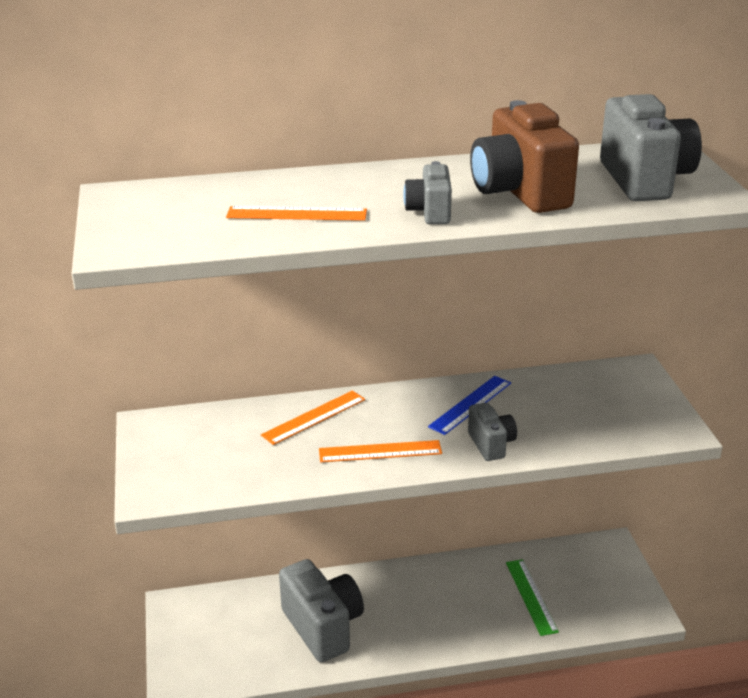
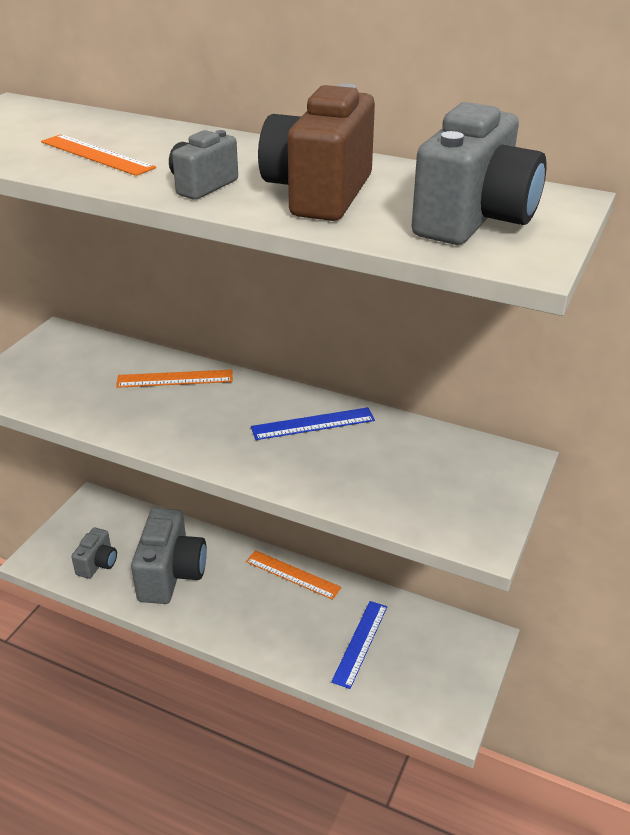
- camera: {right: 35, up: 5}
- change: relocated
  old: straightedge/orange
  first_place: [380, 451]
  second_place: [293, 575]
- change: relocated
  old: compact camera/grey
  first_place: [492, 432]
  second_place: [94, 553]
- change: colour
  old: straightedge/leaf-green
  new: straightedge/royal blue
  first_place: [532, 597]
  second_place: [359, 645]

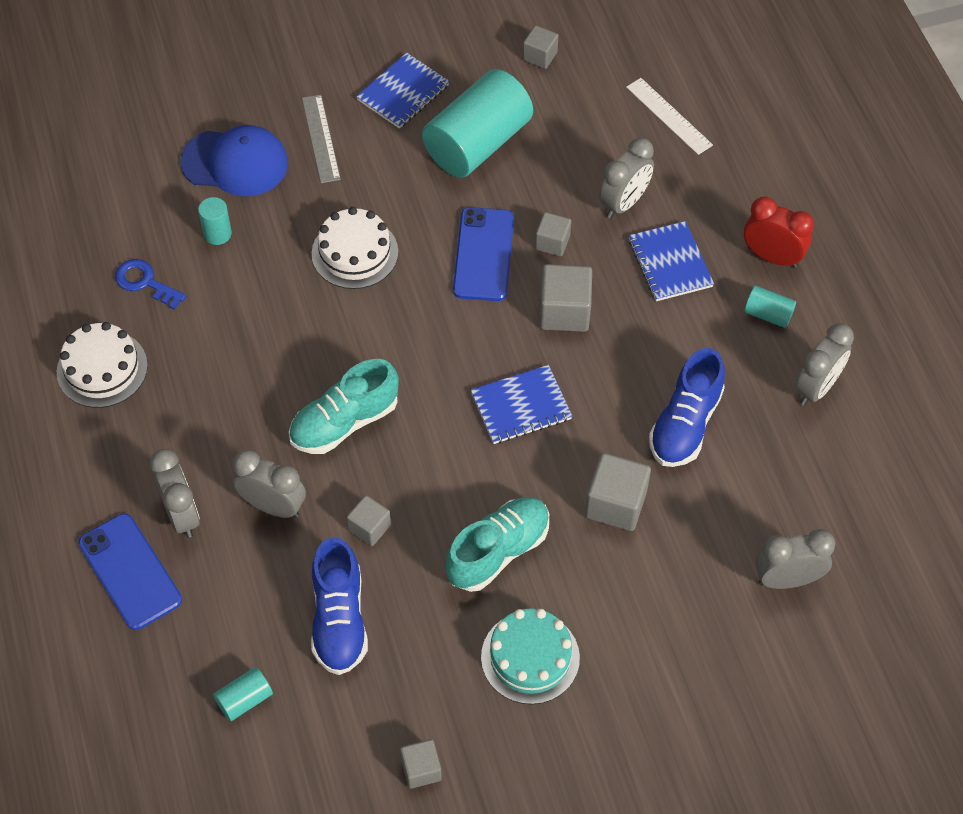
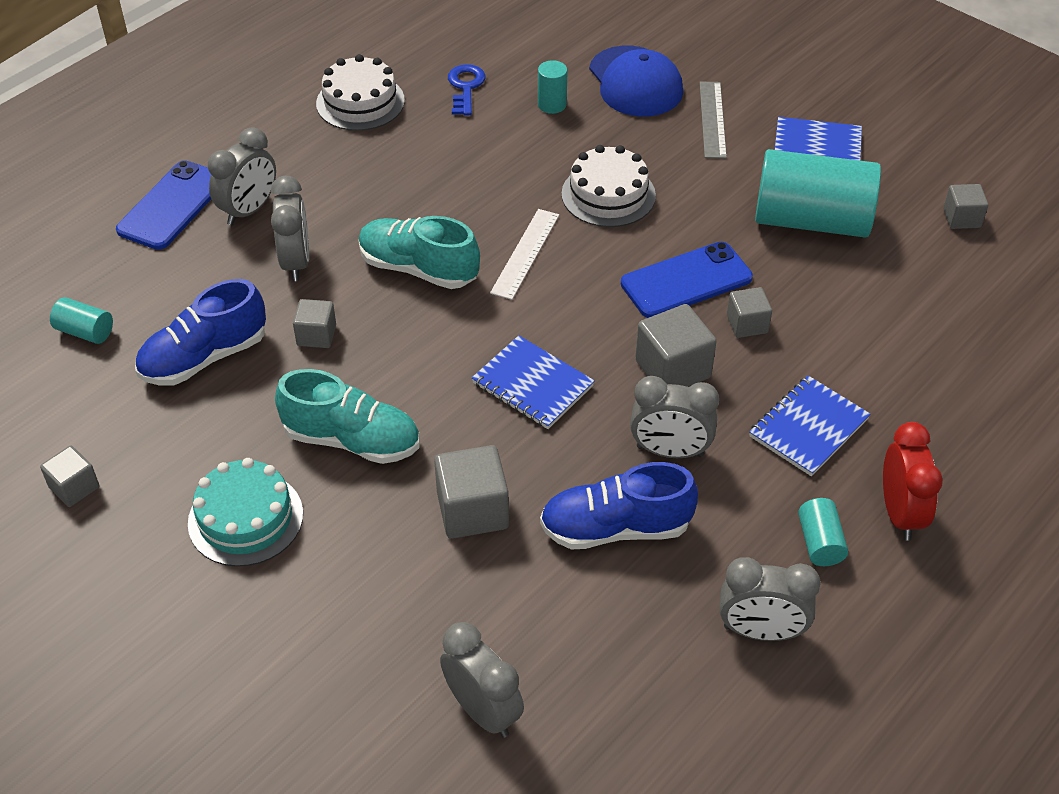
- camera: {right: 60, up: -10}
- change: spun
  old: straightedge/grey
  first_place: [321, 139]
  second_place: [713, 120]
  degrees: -45
- change: relocated
  old: bedside clock/grey
  first_place: [626, 178]
  second_place: [674, 417]
- change: relocated
  old: straightedge/white
  first_place: [669, 116]
  second_place: [524, 254]

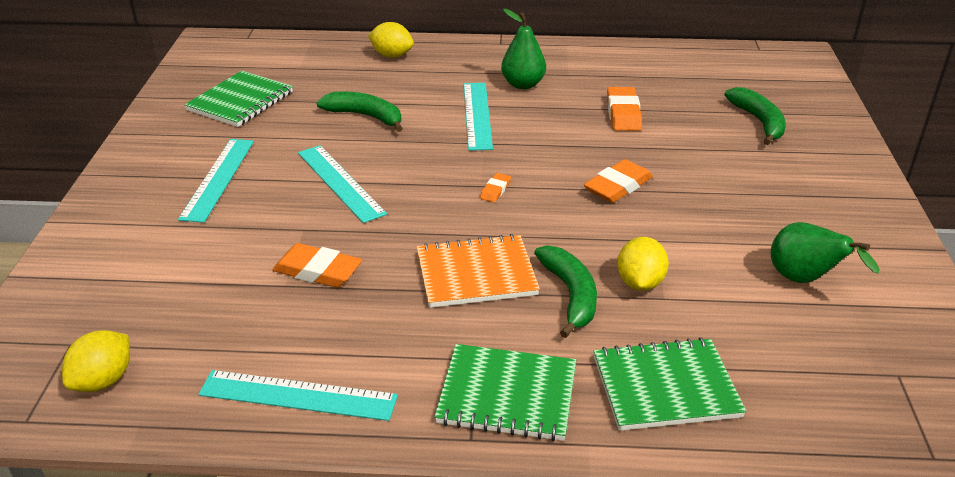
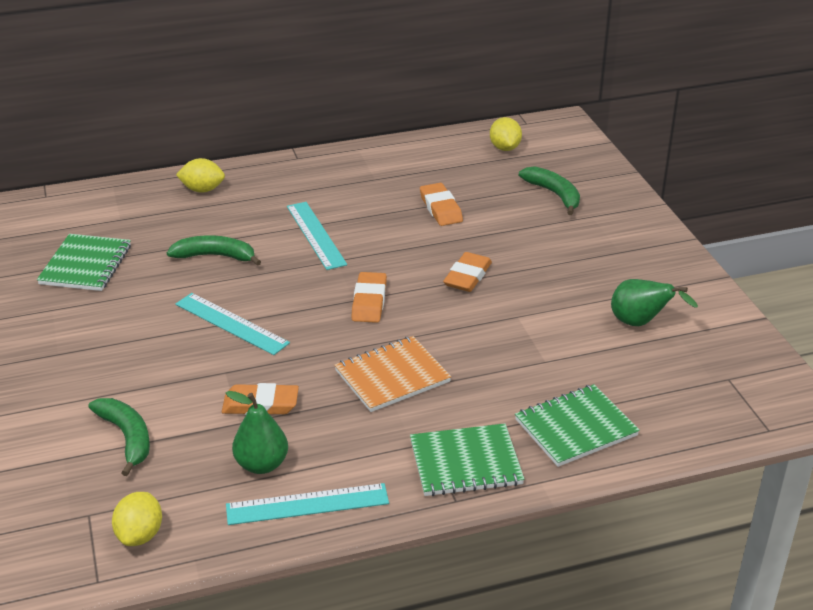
- camera: {right: -20, up: 0}
- change: missing
  old: straightedge/turquoise
  first_place: [216, 181]
- change: size
  old: pencil eraser/orange
  first_place: [495, 188]
  second_place: [369, 297]
  factor: 1.88
- change: relocated
  old: pear/leaf-green
  first_place: [523, 49]
  second_place: [257, 432]
- change: relocated
  old: banana/leaf-green
  first_place: [565, 291]
  second_place: [119, 437]
- change: relocated
  old: toy lemon/bright yellow
  first_place: [643, 264]
  second_place: [506, 134]

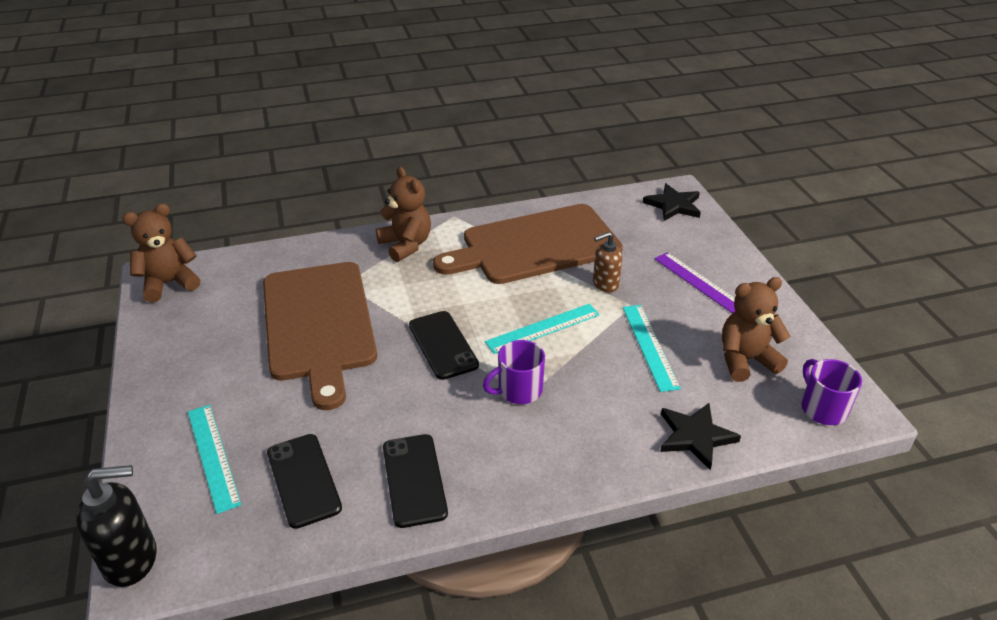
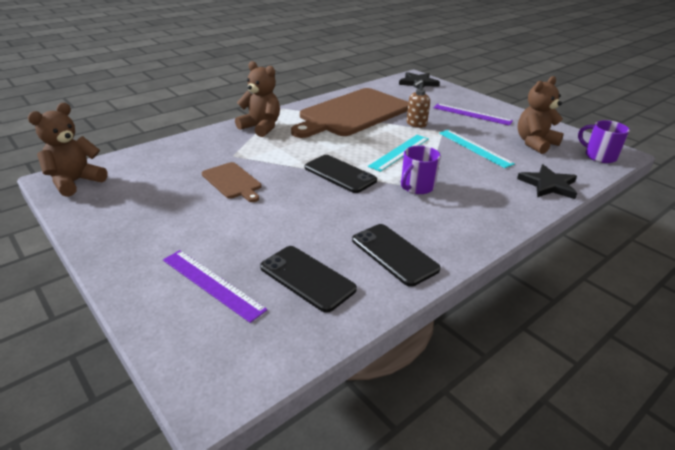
- camera: {right: -25, up: -5}
- change: missing
  old: soap pump/black
  first_place: [116, 526]
- change: colour
  old: straightedge/turquoise
  new: straightedge/royal purple
  first_place: [214, 459]
  second_place: [215, 286]
- change: size
  old: chopping board/dark brown
  first_place: [320, 336]
  second_place: [232, 182]
  factor: 0.45

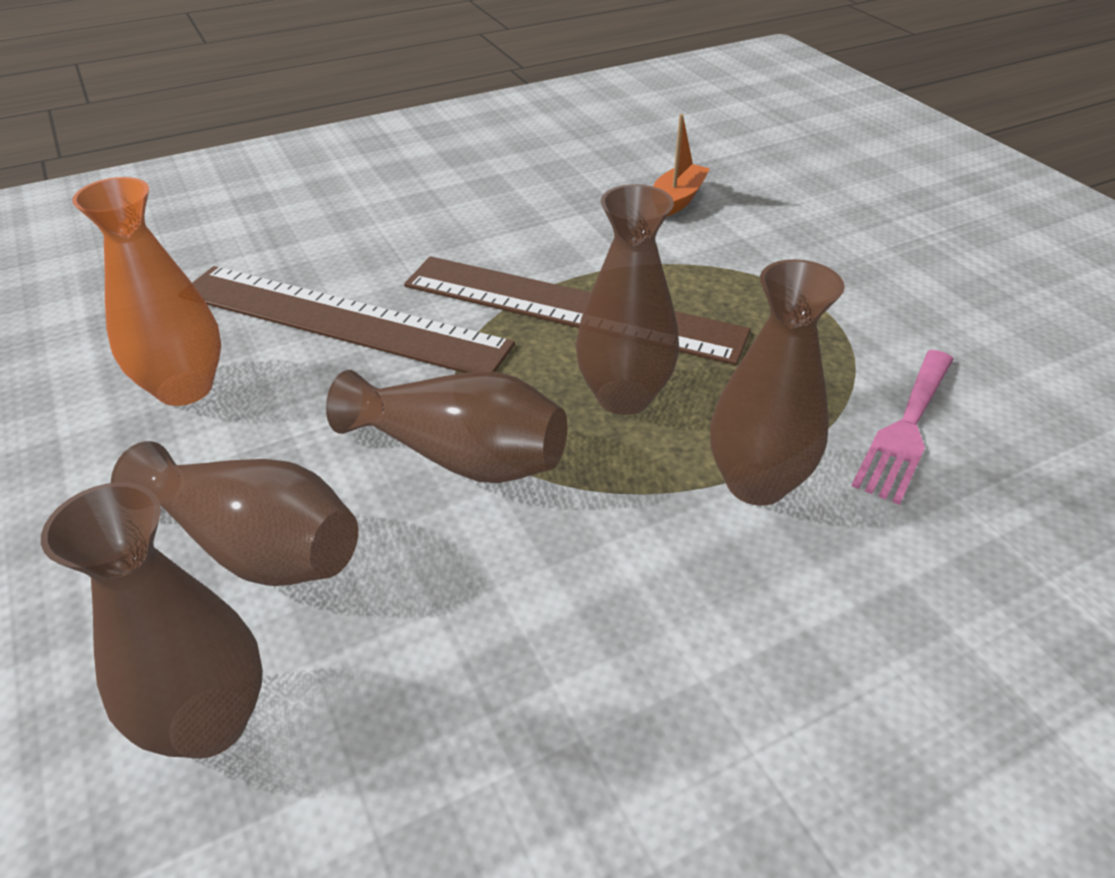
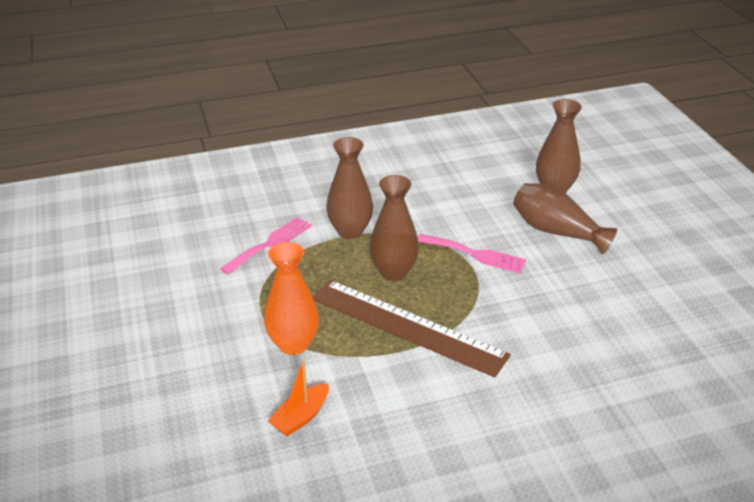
- camera: {right: -170, up: -5}
- change: relocated
  old: flower vase/orange
  first_place: [146, 291]
  second_place: [291, 298]
- change: missing
  old: straightedge/dark brown
  first_place: [353, 319]
- change: exchanged
  old: flower vase/dark brown
  new: table fork/rosy
  first_place: [446, 426]
  second_place: [472, 253]

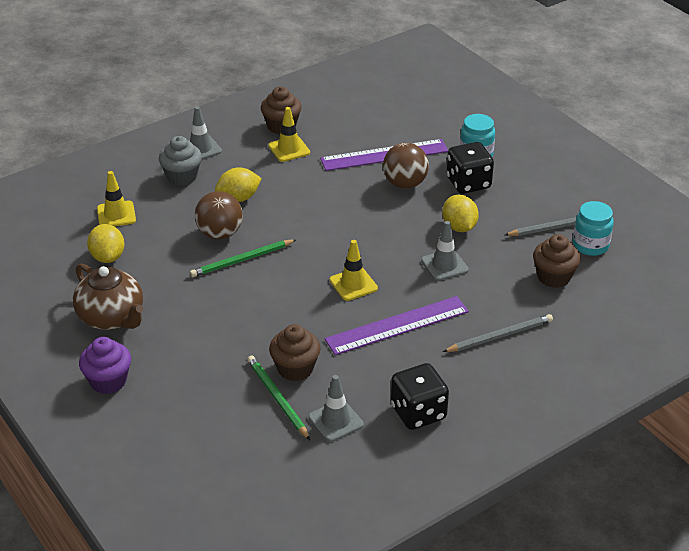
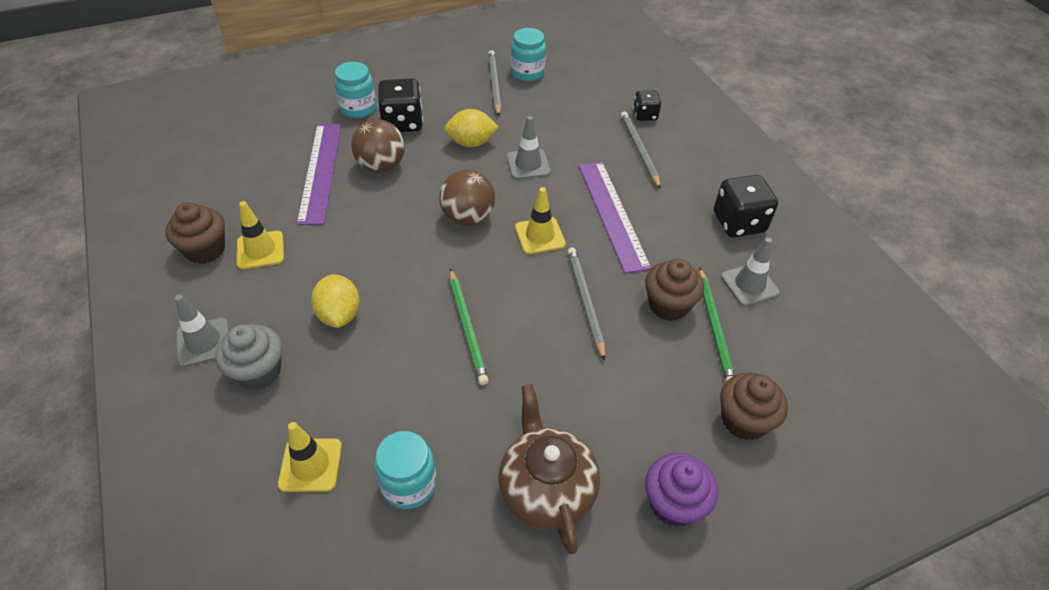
- camera: {right: -80, up: 10}
- change: spun
  old: teapot/dark brown
  first_place: [108, 296]
  second_place: [549, 469]
  degrees: -75
- change: exchanged
  old: toy lemon/bright yellow
  new: preserve jar/turquoise
  first_place: [106, 243]
  second_place: [405, 470]
- change: relocated
  old: play ball/dark brown
  first_place: [218, 215]
  second_place: [467, 197]
- change: spun
  old: lead pencil/leaf-green
  first_place: [278, 397]
  second_place: [717, 325]
  degrees: -75
- change: relocated
  old: muffin/dark brown
  first_place: [557, 261]
  second_place: [754, 407]
- change: appeared
  new: lead pencil/grey
  second_place: [586, 304]
- change: appeared
  new: dice/black
  second_place: [647, 105]

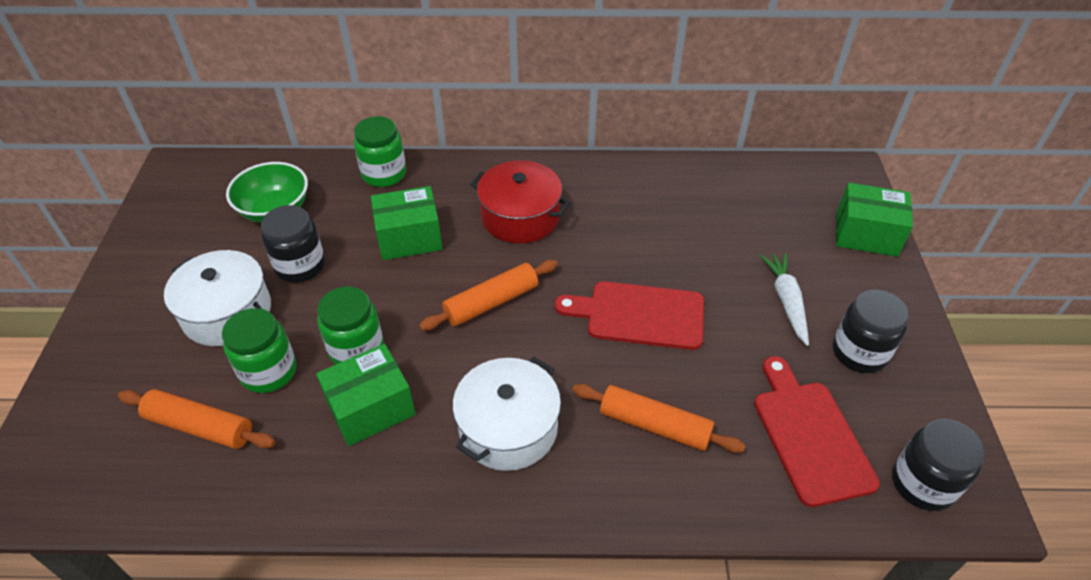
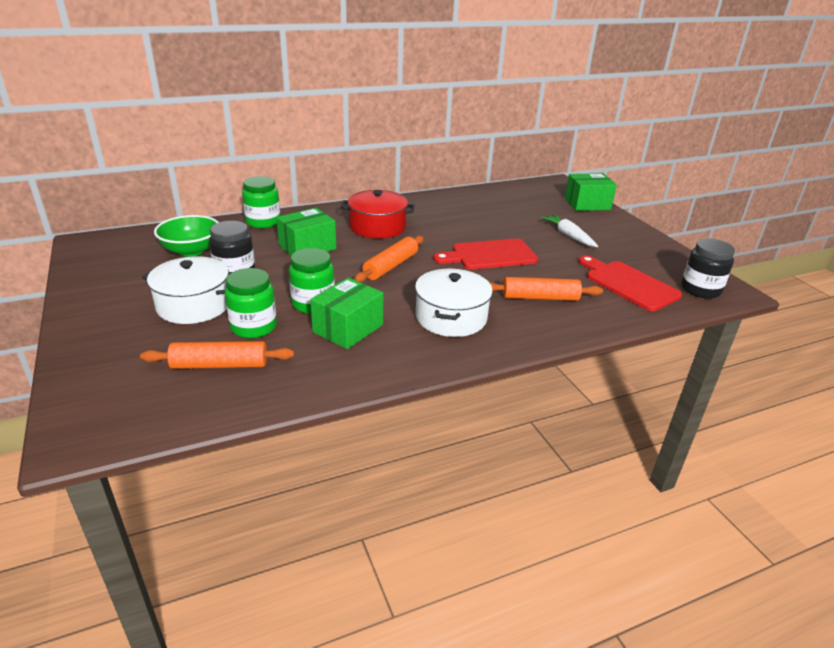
- camera: {right: -25, up: -15}
- change: missing
  old: preserve jar/black
  first_place: [871, 331]

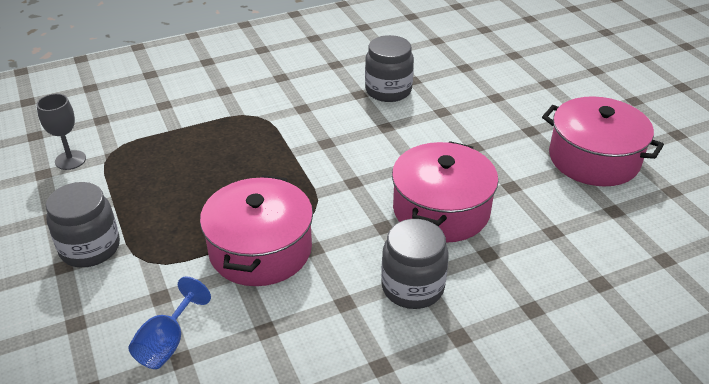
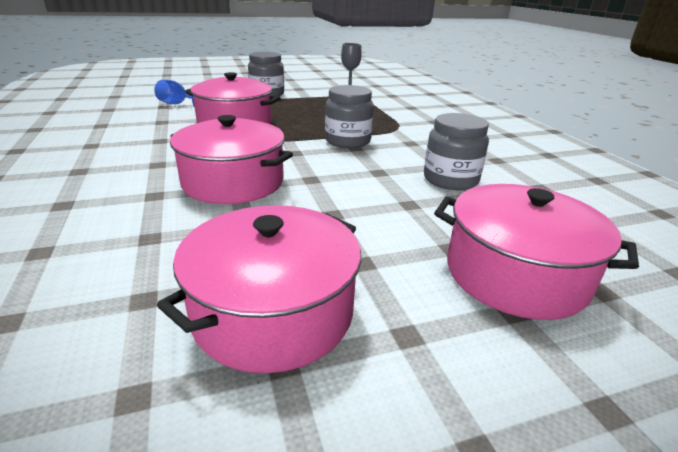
- camera: {right: 95, up: -10}
- change: relocated
  old: preserve jar/grey
  first_place: [415, 264]
  second_place: [349, 116]
- change: appeared
  new: stockpot/rosy
  second_place: [536, 252]

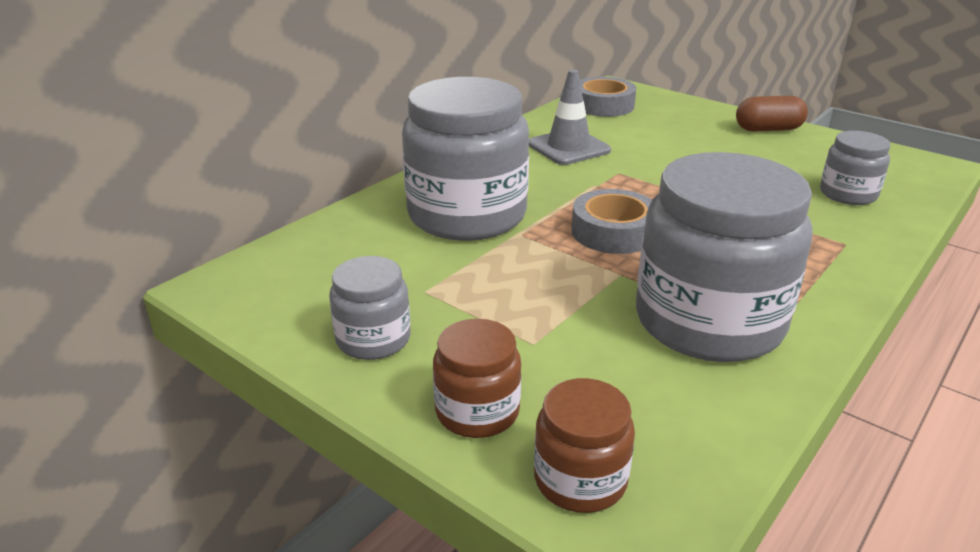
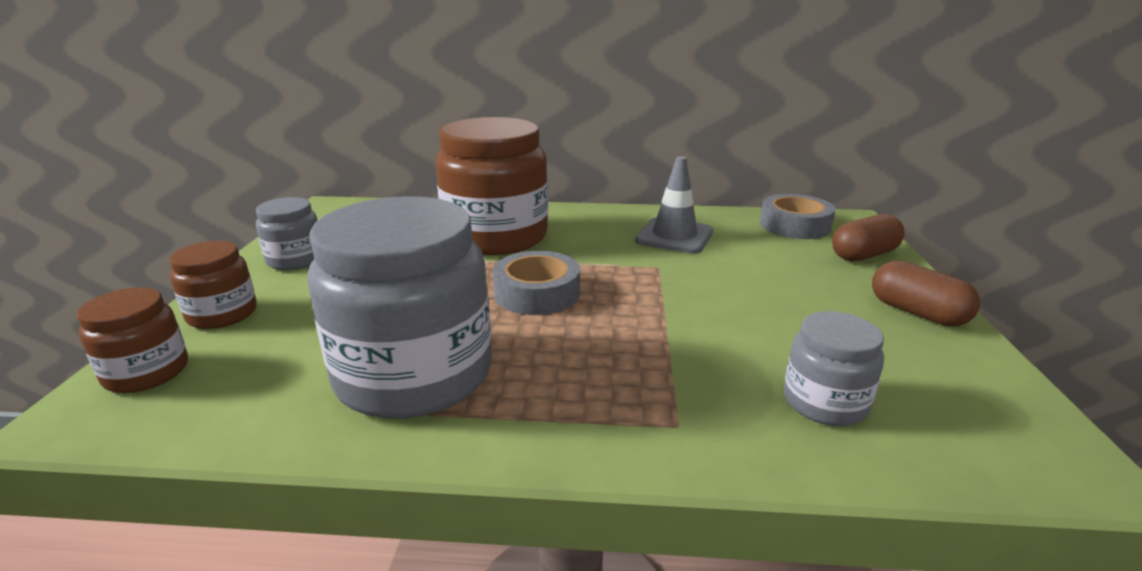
- camera: {right: 55, up: -5}
- change: colour
  old: preserve jar/grey
  new: preserve jar/dark brown
  first_place: [465, 159]
  second_place: [492, 186]
- change: appeared
  new: pill/dark brown
  second_place: [868, 237]

